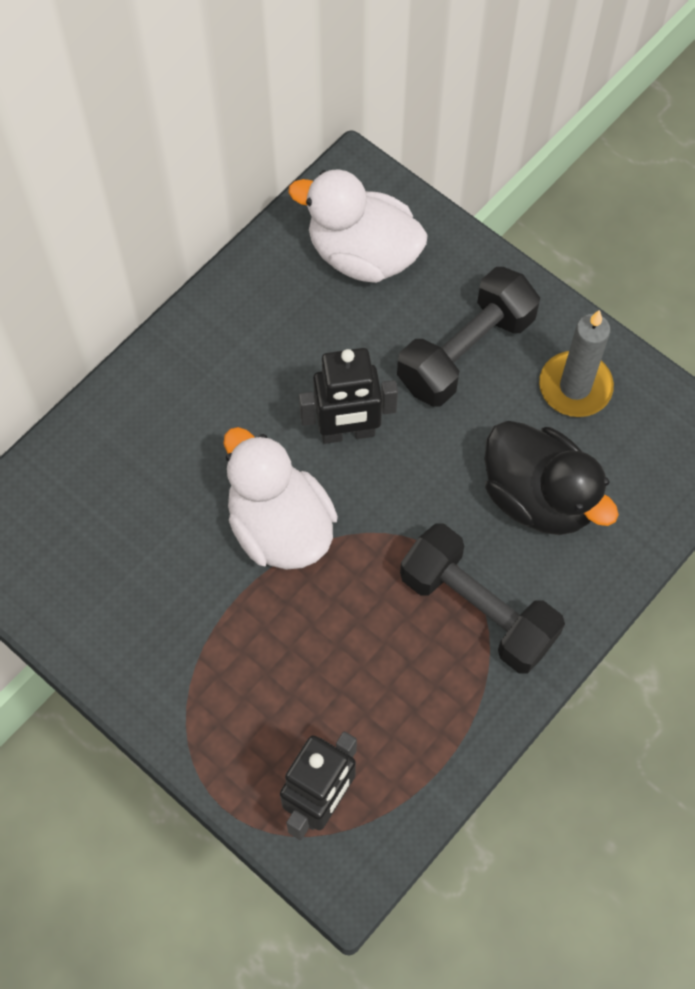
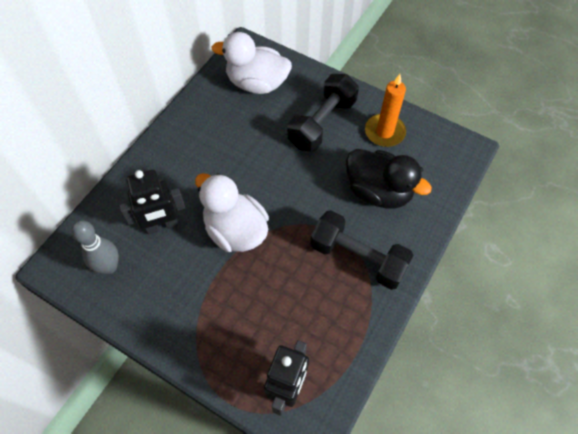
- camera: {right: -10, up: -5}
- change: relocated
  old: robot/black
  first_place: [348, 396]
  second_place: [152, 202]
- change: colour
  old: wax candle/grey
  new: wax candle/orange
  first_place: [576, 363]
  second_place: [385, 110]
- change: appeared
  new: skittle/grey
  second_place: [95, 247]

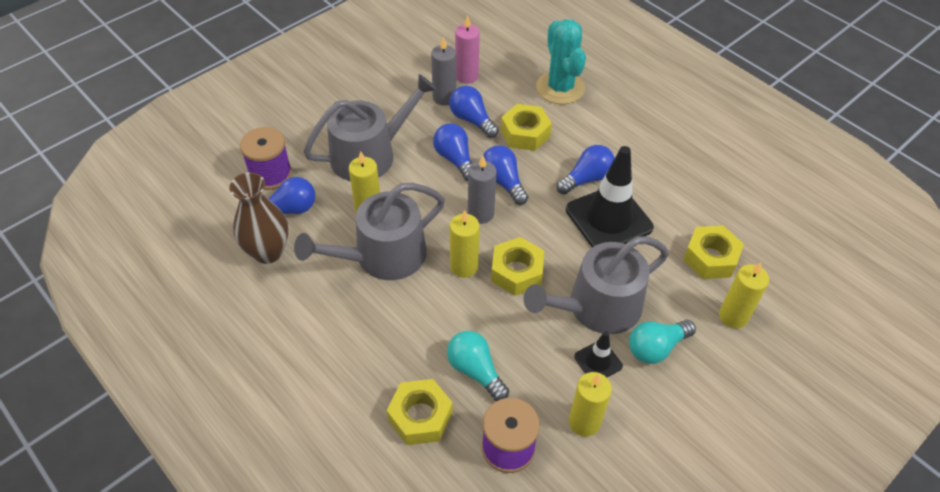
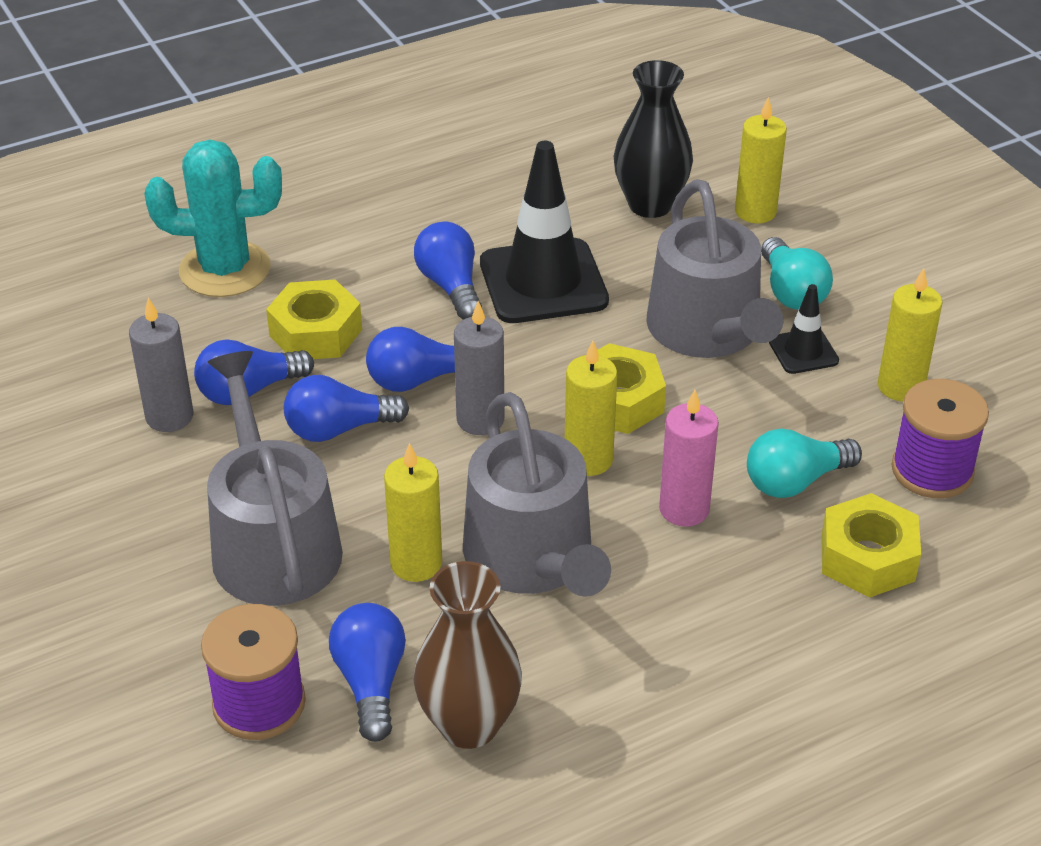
- camera: {right: -75, up: -10}
- change: relocated
  old: wax candle/rosy
  first_place: [467, 49]
  second_place: [689, 458]
- change: exchanged
  old: hexagon nut/bright yellow
  new: flower vase/black
  first_place: [713, 252]
  second_place: [653, 139]

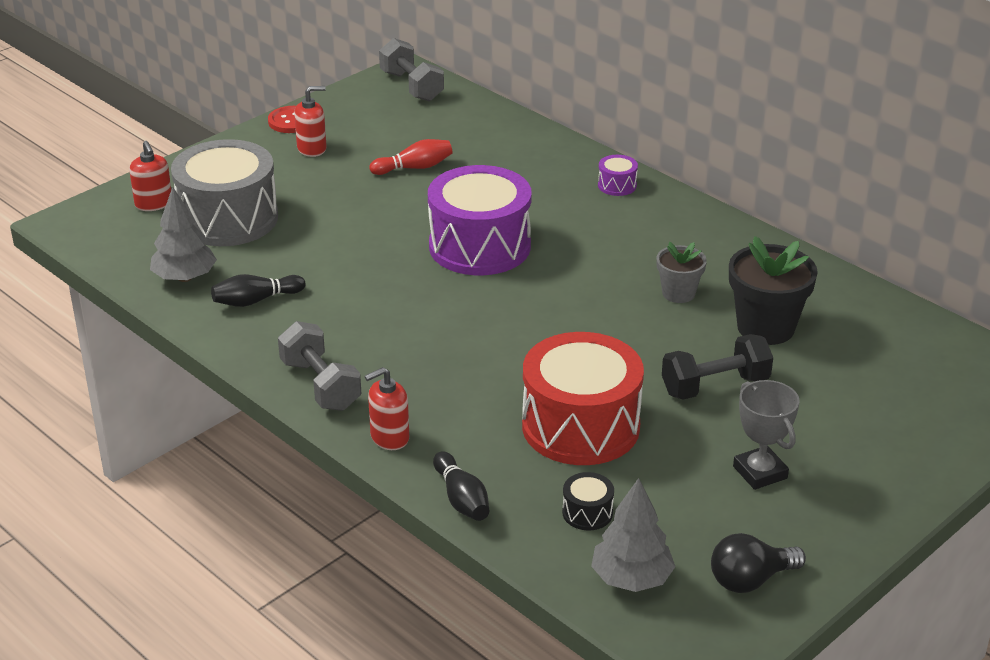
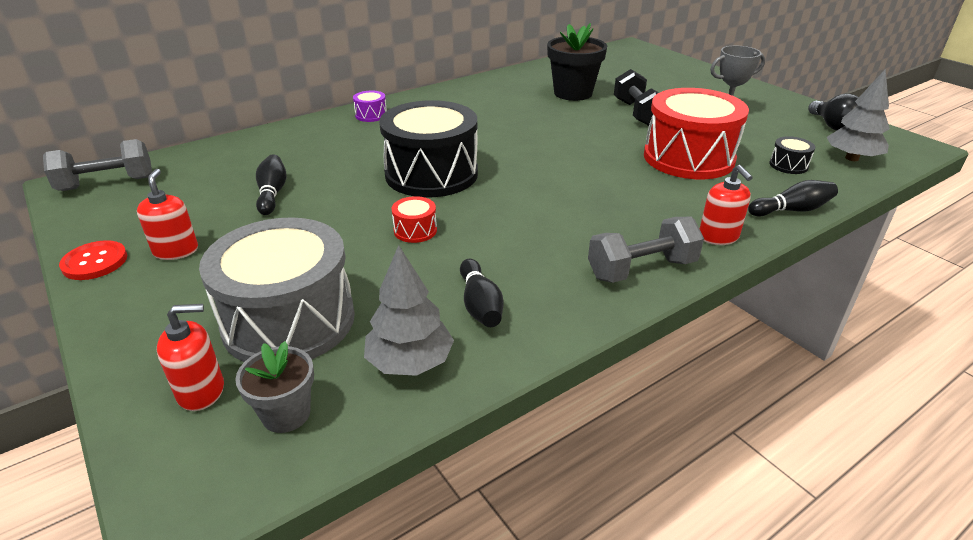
- camera: {right: -80, up: 0}
- change: colour
  old: skittle/crimson
  new: skittle/black
  first_place: [411, 157]
  second_place: [271, 184]
- change: colour
  old: snare drum/royal purple
  new: snare drum/black
  first_place: [480, 220]
  second_place: [428, 148]
- change: relocated
  old: plant pot/grey
  first_place: [681, 272]
  second_place: [274, 387]
- change: appeared
  new: snare drum/crimson
  second_place: [414, 219]

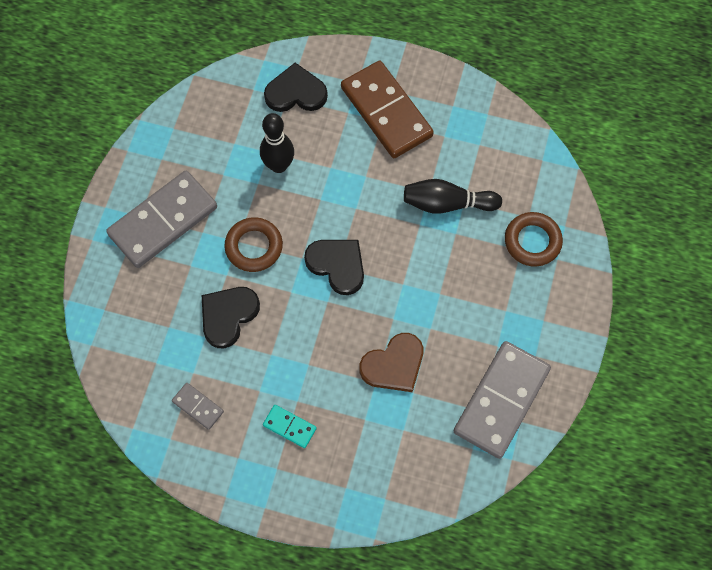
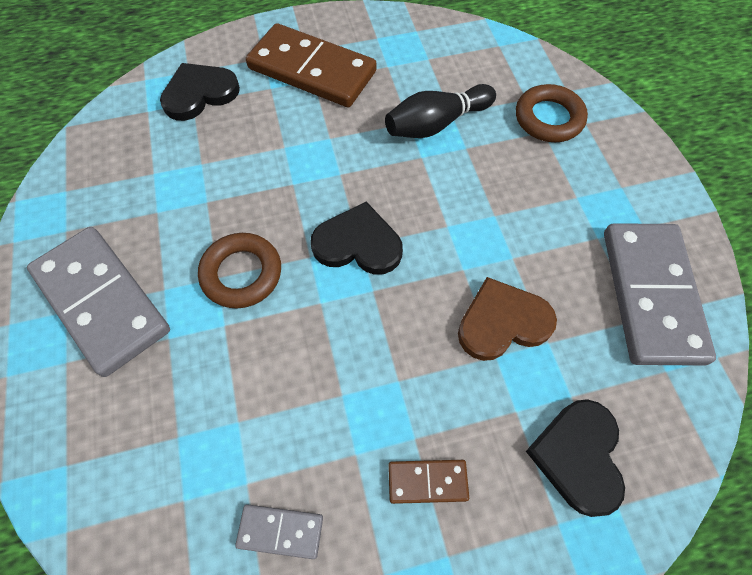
- camera: {right: -30, up: -5}
- change: spun
  old: domino/grey
  first_place: [161, 219]
  second_place: [98, 302]
  degrees: -60
- change: relocated
  old: heart/black
  first_place: [231, 317]
  second_place: [575, 458]
- change: missing
  old: skittle/black
  first_place: [277, 143]
- change: colour
  old: domino/turquoise
  new: domino/dark brown
  first_place: [290, 426]
  second_place: [428, 482]
- change: spun
  old: heart/dark brown
  first_place: [391, 362]
  second_place: [507, 319]
  degrees: -135

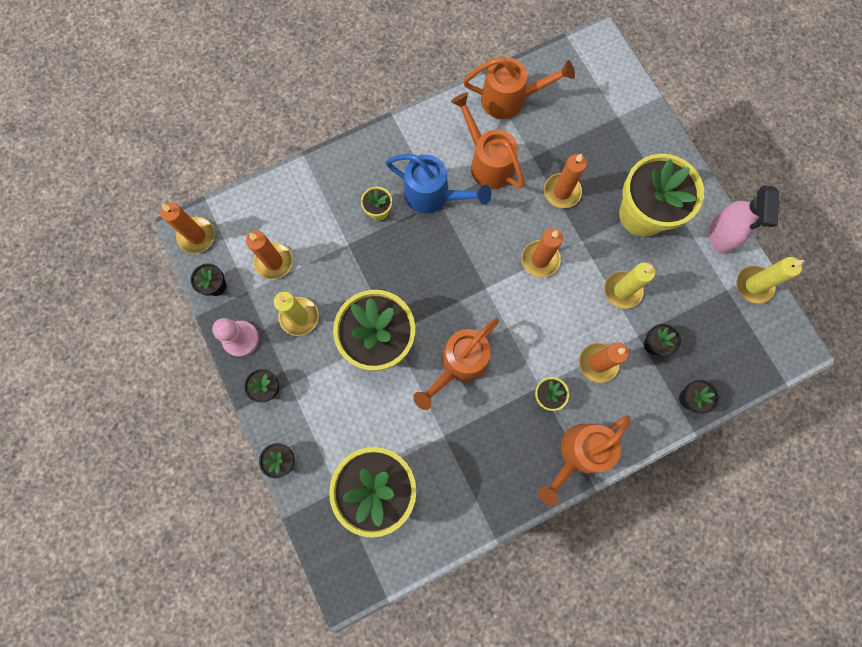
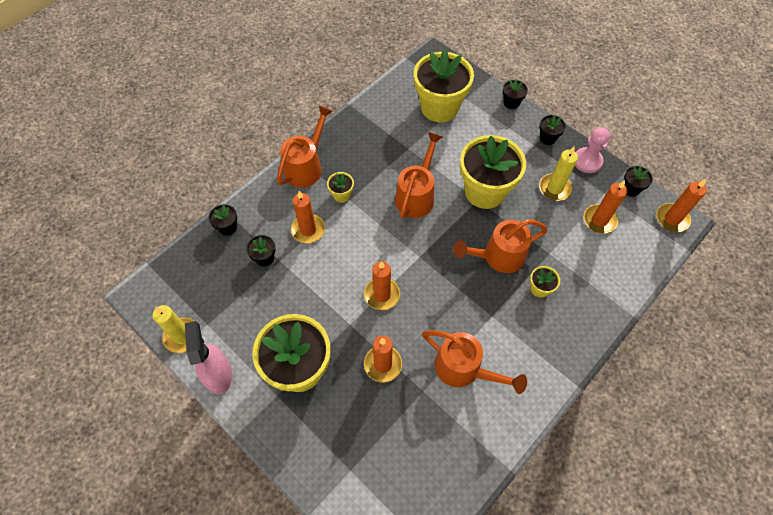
- camera: {right: 160, up: -15}
- change: missing
  old: watering pot/royal blue
  first_place: [438, 183]
- change: relocated
  old: watering pot/orange
  first_place: [519, 88]
  second_place: [500, 246]
- change: missing
  old: wax candle/bright yellow
  first_place: [629, 285]

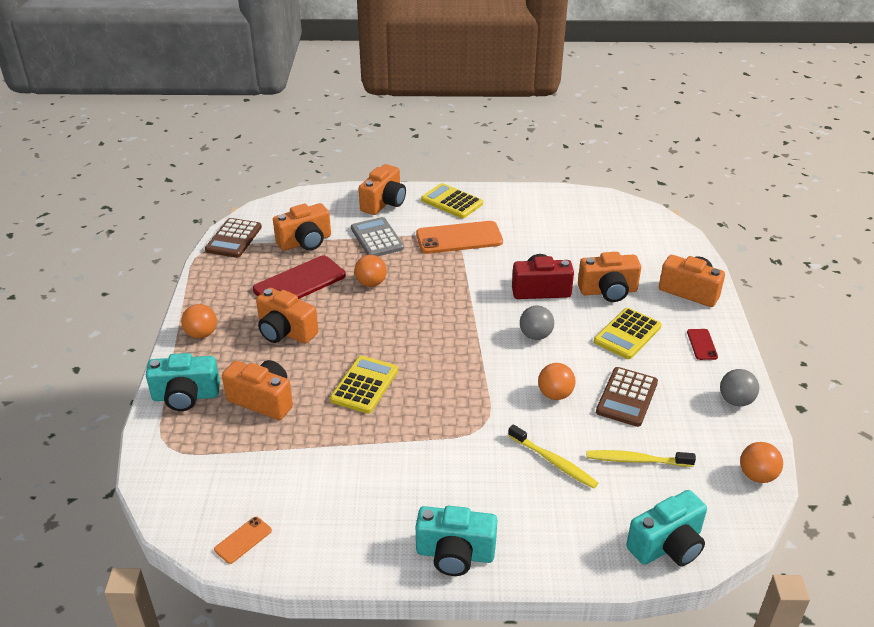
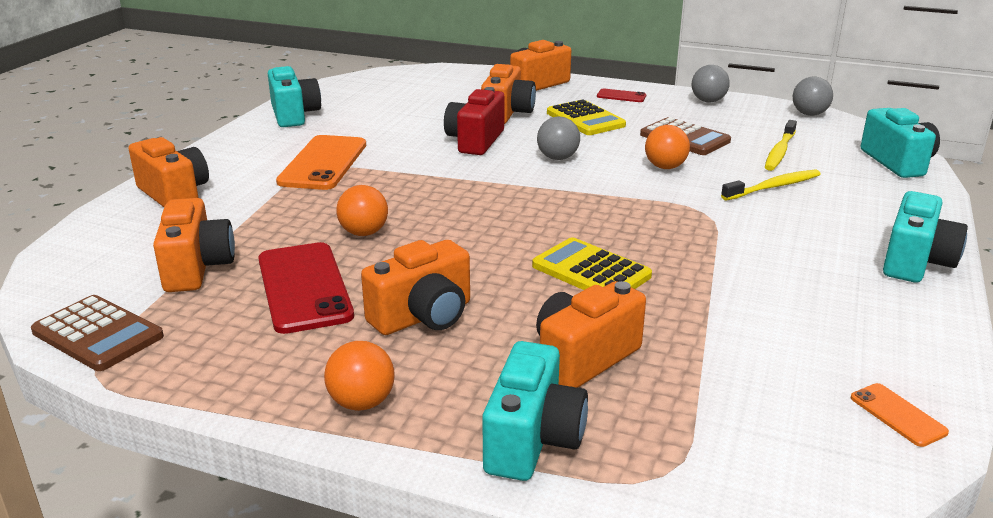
- camera: {right: -70, up: -10}
- change: missing
  old: pocket calculator/grey
  first_place: [377, 236]
- change: missing
  old: pocket calculator/bright yellow
  first_place: [452, 200]
- change: colour
  old: play ball/orange
  new: play ball/grey
  first_place: [761, 462]
  second_place: [813, 96]
- change: appeared
  new: compact camera/turquoise
  second_place: [294, 96]

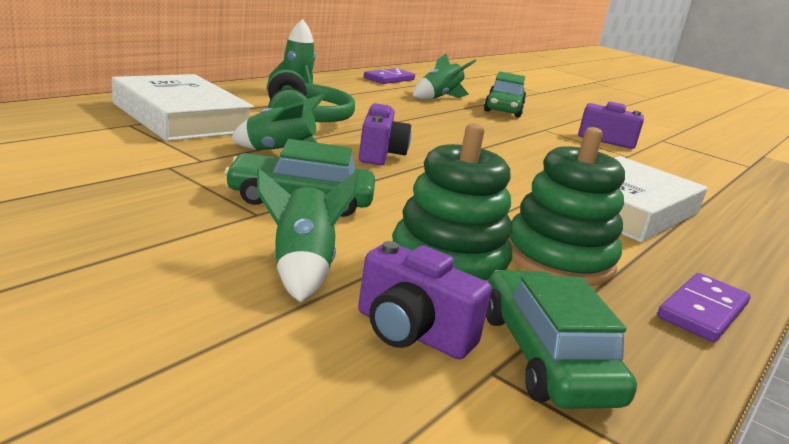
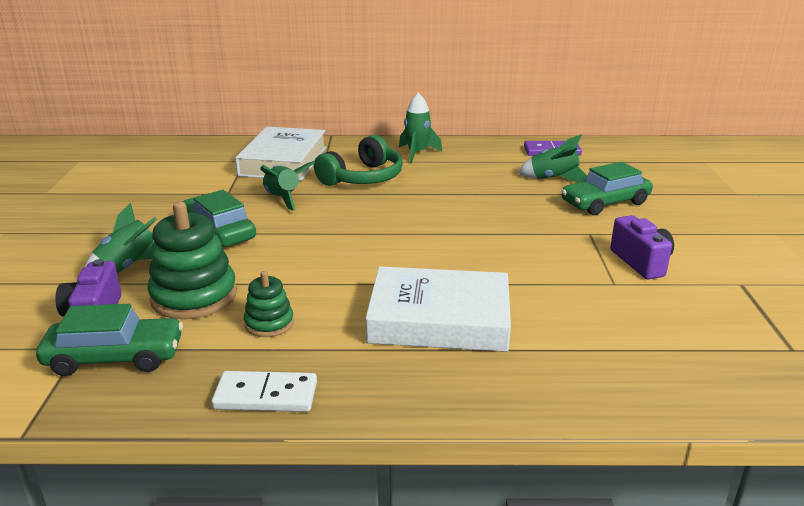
- camera: {right: 55, up: 5}
- change: missing
  old: compact camera/royal purple
  first_place: [385, 134]
- change: spun
  old: car/leaf-green
  first_place: [561, 339]
  second_place: [109, 340]
  degrees: 45
- change: size
  old: ring stacker/leaf-green
  first_place: [566, 206]
  second_place: [269, 304]
  factor: 0.55
- change: colour
  old: domino/royal purple
  new: domino/white
  first_place: [703, 307]
  second_place: [264, 391]

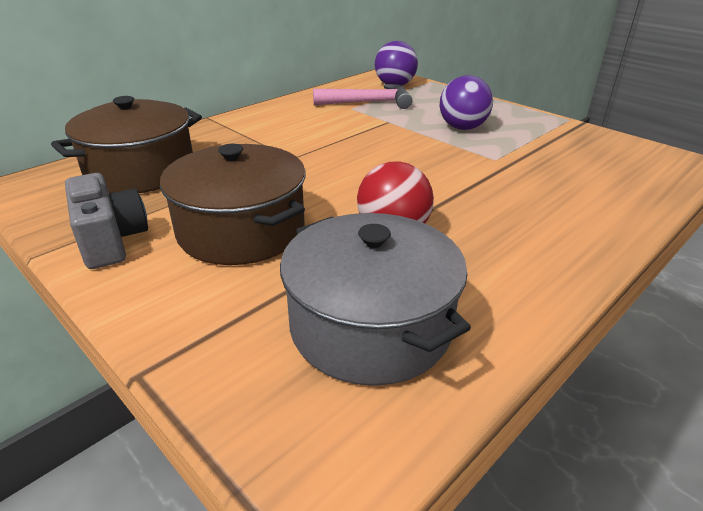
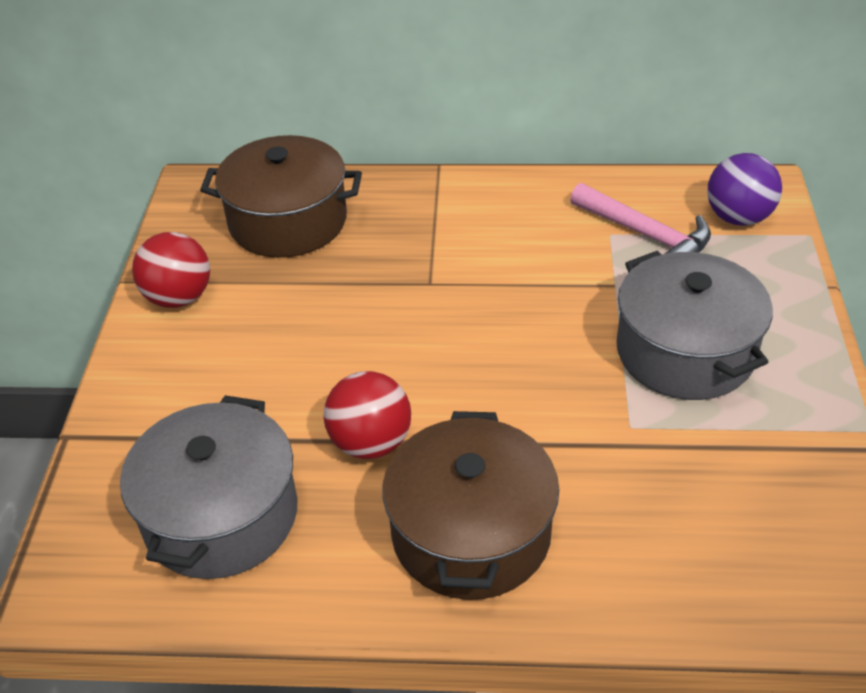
- camera: {right: 50, up: 10}
- change: exchanged
  old: compact camera/grey
  new: play ball/crimson
  first_place: [106, 221]
  second_place: [171, 270]
- change: relocated
  old: stockpot/dark brown
  first_place: [233, 204]
  second_place: [471, 505]
- change: exchanged
  old: play ball/royal purple
  new: stockpot/grey
  first_place: [466, 102]
  second_place: [694, 325]

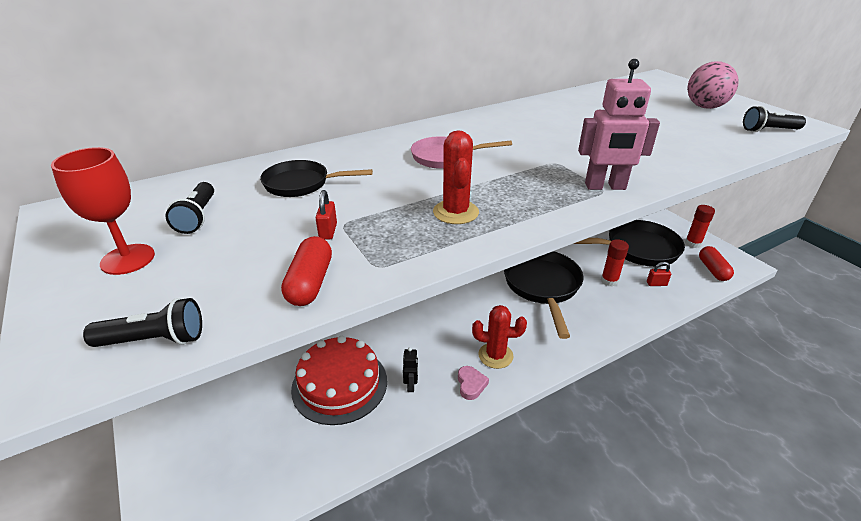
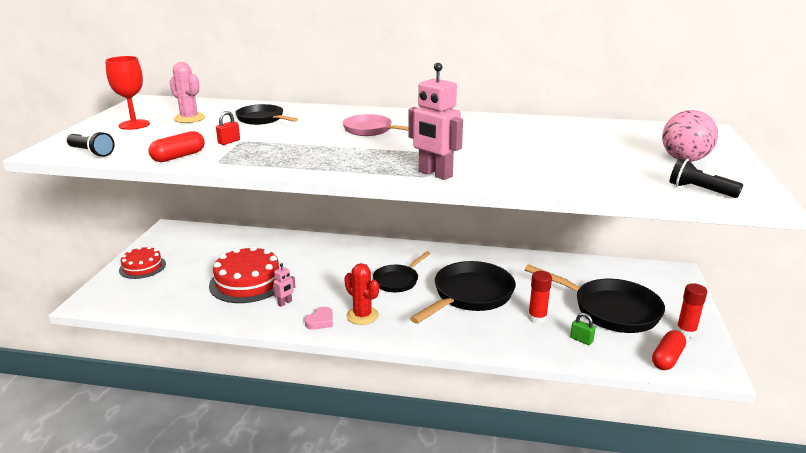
- camera: {right: 40, up: -10}
- change: exchanged
  old: torch/black
  new: prickly plant/rosy
  first_place: [189, 208]
  second_place: [187, 92]
- change: colour
  old: robot/black
  new: robot/rosy
  first_place: [410, 369]
  second_place: [284, 285]
- change: missing
  old: prickly plant/crimson
  first_place: [456, 177]
- change: colour
  old: lock/crimson
  new: lock/leaf-green
  first_place: [659, 274]
  second_place: [583, 329]
- change: appeared
  new: cake/crimson
  second_place: [142, 262]
- change: appeared
  new: skillet/black
  second_place: [401, 271]

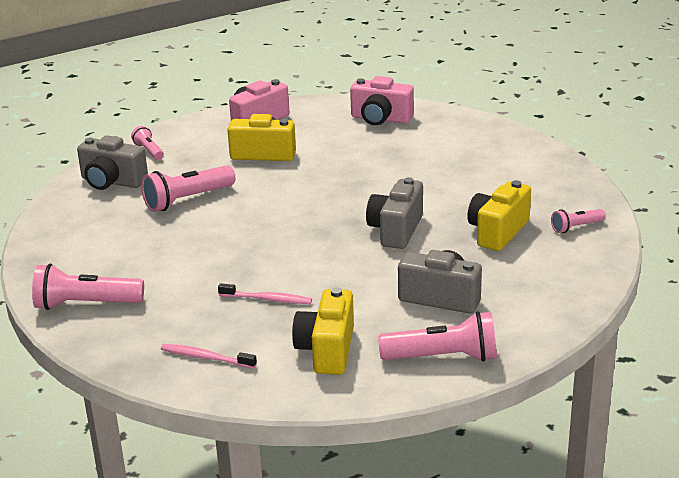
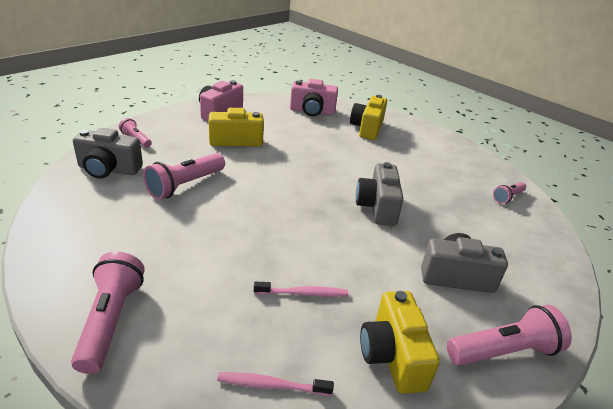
- camera: {right: -20, up: 5}
- change: spun
  old: torch/rosy
  first_place: [88, 287]
  second_place: [108, 313]
  degrees: 105
- change: relocated
  old: compact camera/bright yellow
  first_place: [499, 215]
  second_place: [368, 117]

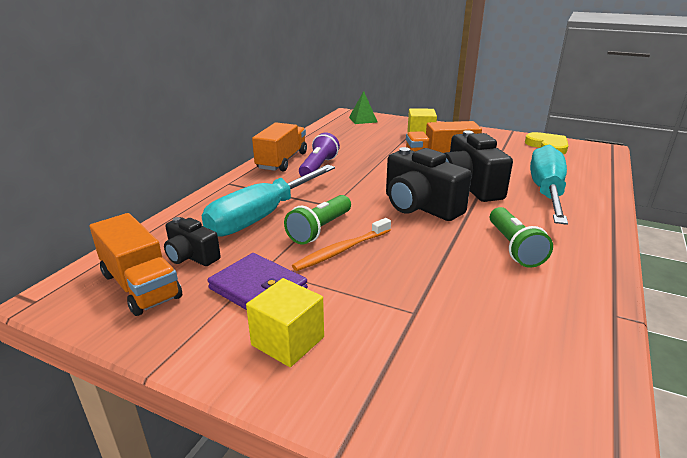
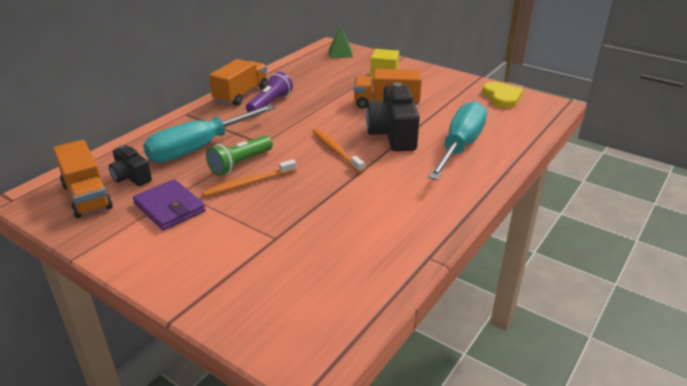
- camera: {right: 10, up: 5}
- change: missing
  old: block/bright yellow
  first_place: [285, 322]
- change: exchanged
  old: compact camera/black
  new: tooth brush/orange
  first_place: [429, 184]
  second_place: [338, 151]
- change: missing
  old: torch/leaf-green
  first_place: [521, 237]

